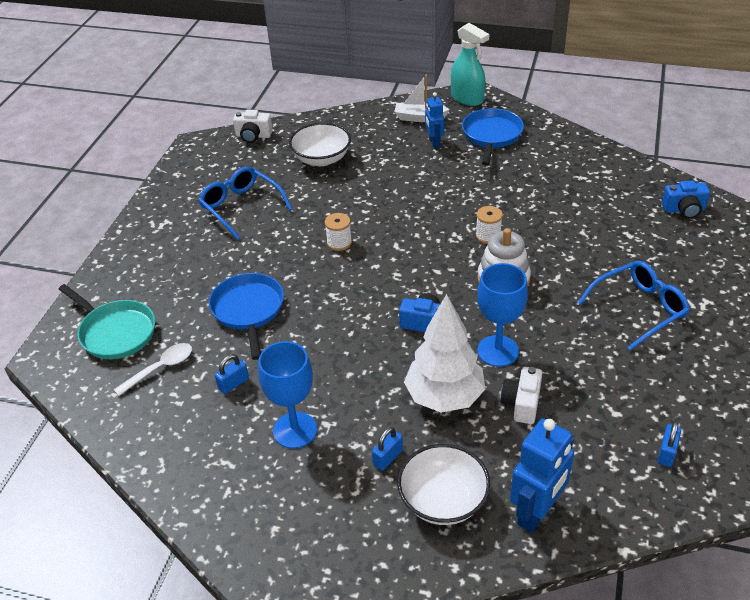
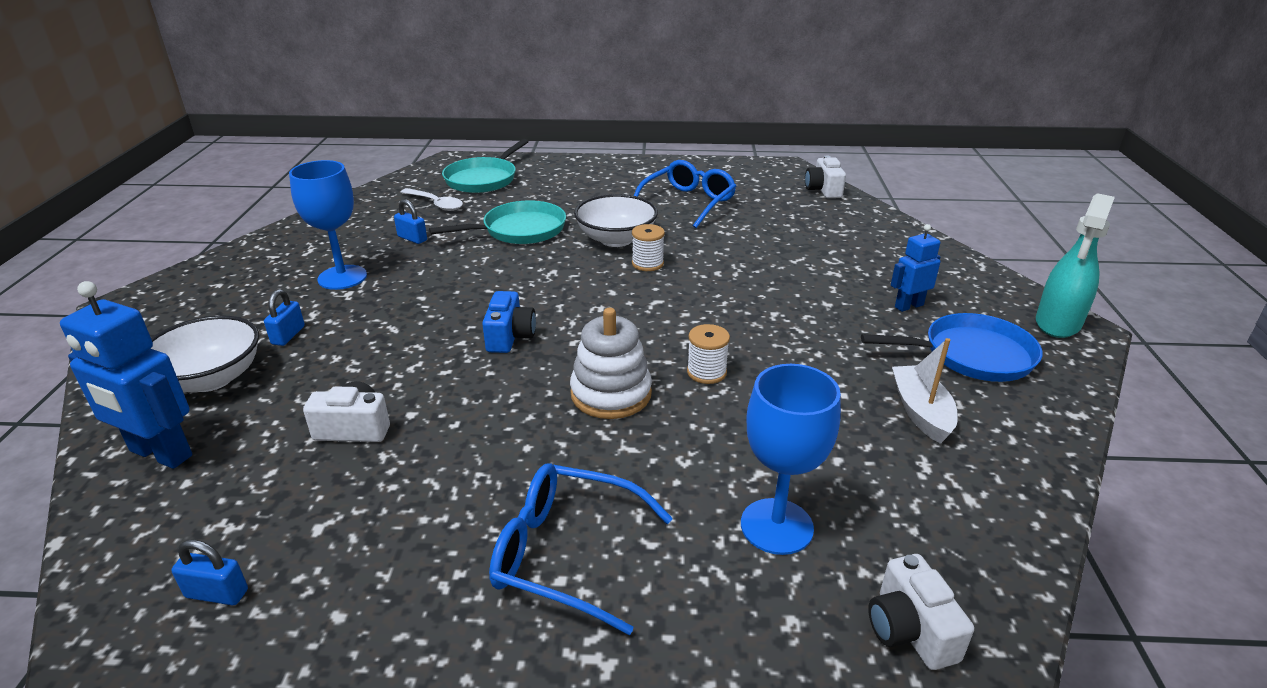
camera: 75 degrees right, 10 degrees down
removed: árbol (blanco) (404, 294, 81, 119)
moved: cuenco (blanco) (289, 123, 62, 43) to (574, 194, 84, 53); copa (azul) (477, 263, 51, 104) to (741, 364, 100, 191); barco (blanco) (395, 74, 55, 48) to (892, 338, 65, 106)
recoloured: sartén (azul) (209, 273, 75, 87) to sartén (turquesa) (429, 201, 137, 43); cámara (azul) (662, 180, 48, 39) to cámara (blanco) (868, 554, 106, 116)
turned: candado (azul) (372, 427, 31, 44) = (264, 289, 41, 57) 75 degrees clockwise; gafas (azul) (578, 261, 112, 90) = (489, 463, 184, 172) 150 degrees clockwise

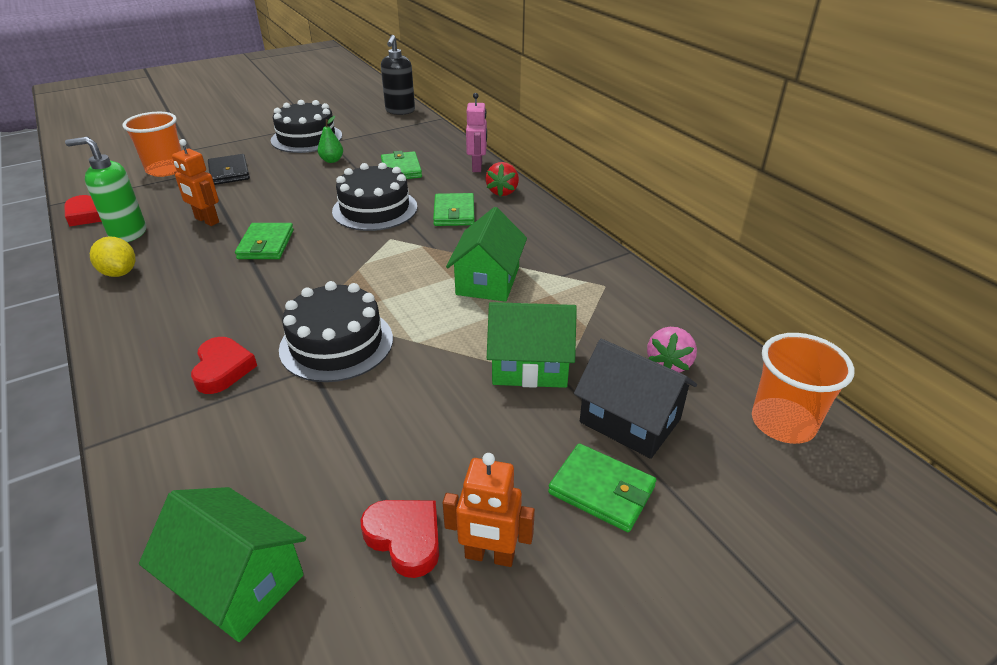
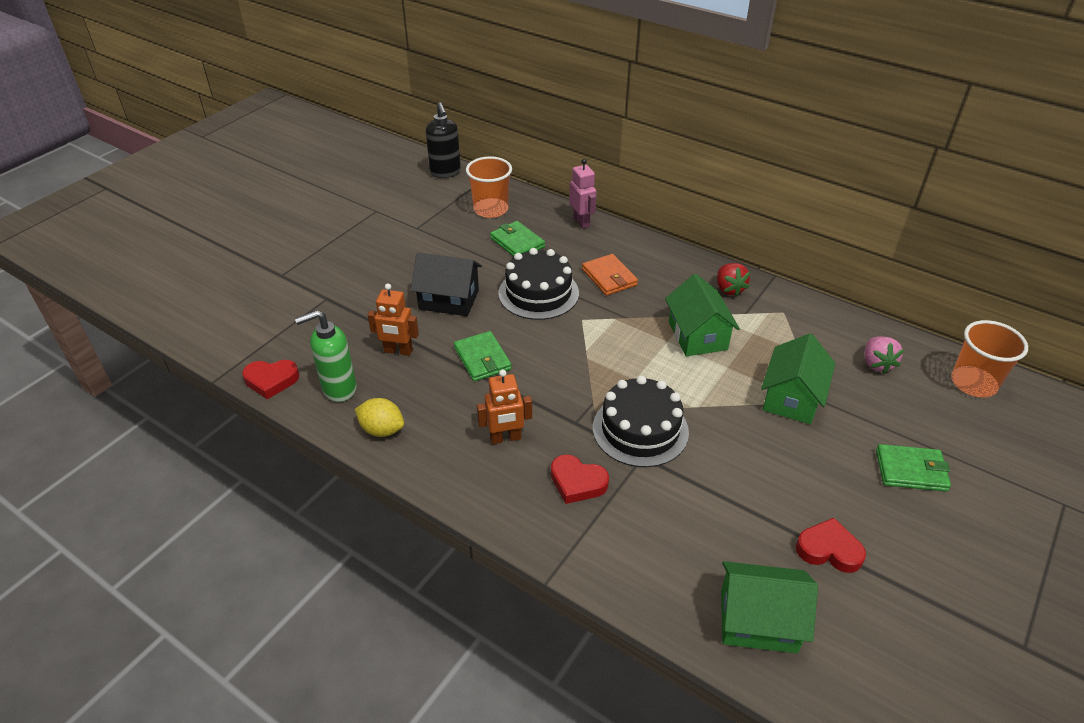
camera: 25 degrees left, 5 degrees up
removed: cartera (negro) (208, 154, 42, 31); tarta (negro) (271, 100, 71, 53); pera (verde) (318, 116, 25, 47)
moved: casa (negro) (574, 339, 123, 120) to (411, 253, 71, 63); vaso (naranja) (122, 112, 59, 65) to (466, 156, 46, 62); robot (naranja) (443, 453, 92, 114) to (477, 370, 55, 74); fresa (rojo) (485, 162, 34, 35) to (717, 263, 33, 33)
recoloured: cartera (verde) (433, 193, 42, 33) to cartera (naranja) (582, 254, 56, 42)
turned: corazón (rojo) (191, 337, 66, 57) = (551, 454, 58, 50) 150 degrees clockwise; casa (verde) (487, 302, 90, 86) = (761, 333, 75, 91) 45 degrees counterclockwise

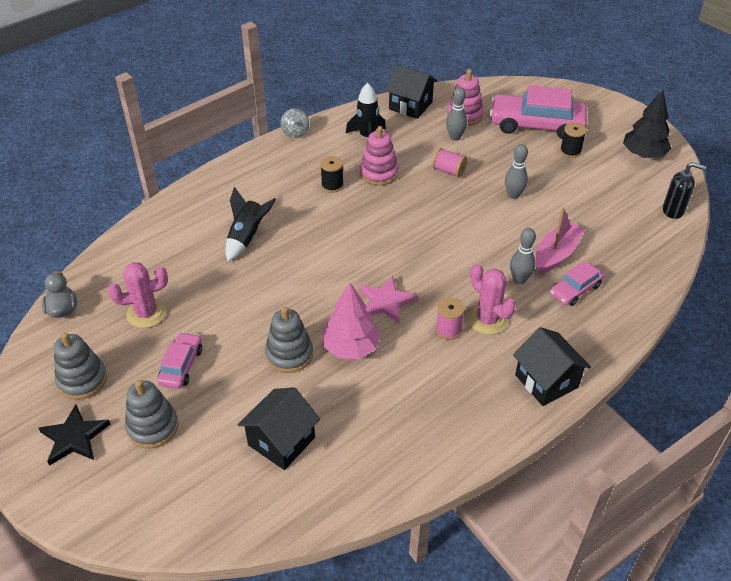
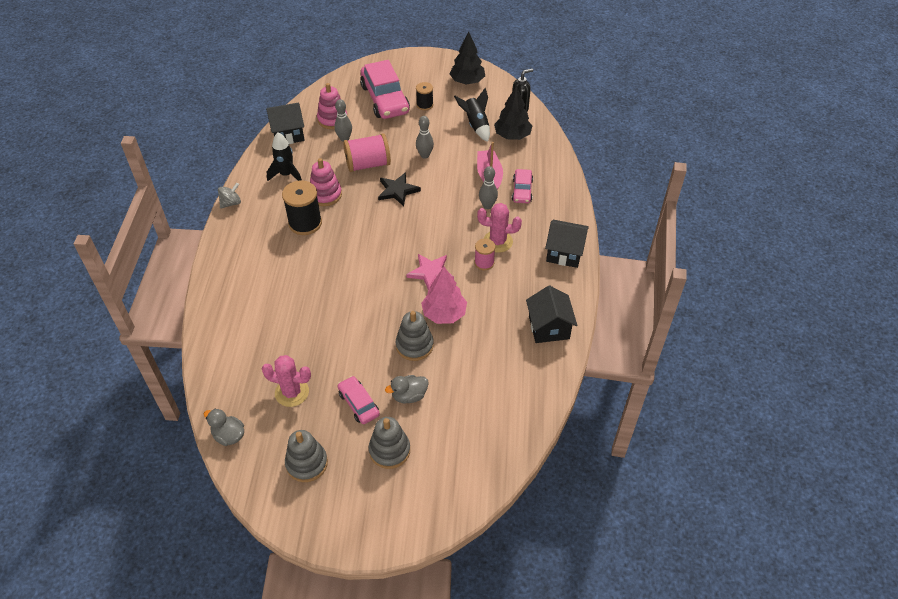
camera: 45 degrees left, 5 degrees up
added: pato (gris) (385, 375, 44, 28); árbol (negro) (494, 85, 38, 55)
moved: estrella (negro) (39, 404, 71, 62) to (378, 172, 43, 34); cohete (negro) (225, 187, 51, 74) to (454, 88, 36, 54); casa (negro) (238, 387, 82, 83) to (526, 285, 51, 58)
turned: peonza (gris) (281, 108, 28, 30) = (218, 183, 23, 25) 90 degrees counterclockwise; cactus (rosa) (108, 262, 60, 66) = (262, 355, 49, 52) 75 degrees clockwise; coche (rosa) (489, 85, 98, 54) = (360, 60, 50, 59) 75 degrees counterclockwise
resized: carrete (negro) (320, 156, 24, 37) = (282, 180, 40, 55) x1.75; carrete (rosa) (432, 148, 35, 30) = (343, 133, 48, 39) x1.75

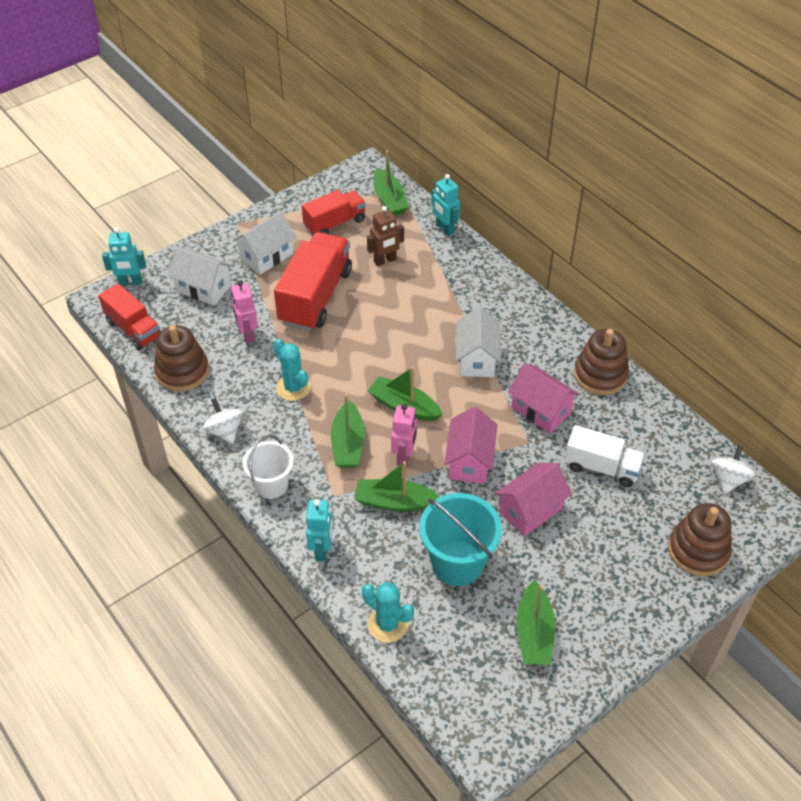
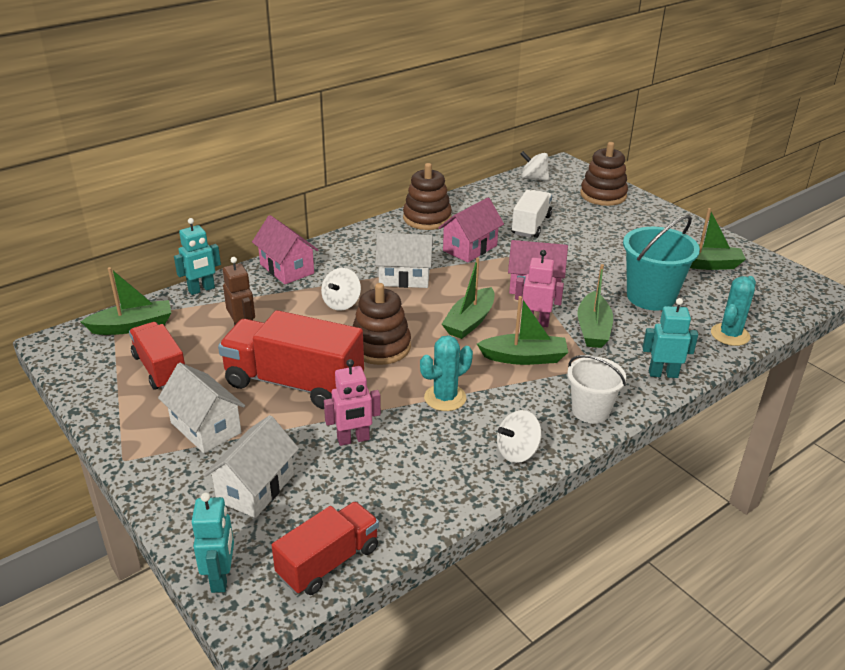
camera: 90 degrees left, 15 degrees down
added: peonza (blanco) (321, 268, 40, 43)
moved: casa (rosa) (495, 463, 77, 73) to (252, 215, 66, 69); juguete apilable (marrón) (154, 325, 55, 67) to (353, 283, 58, 82)

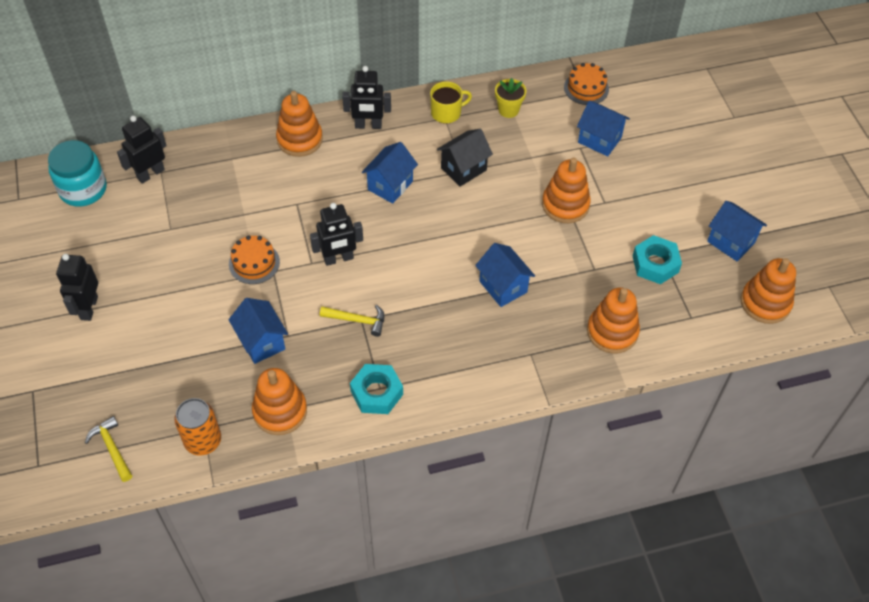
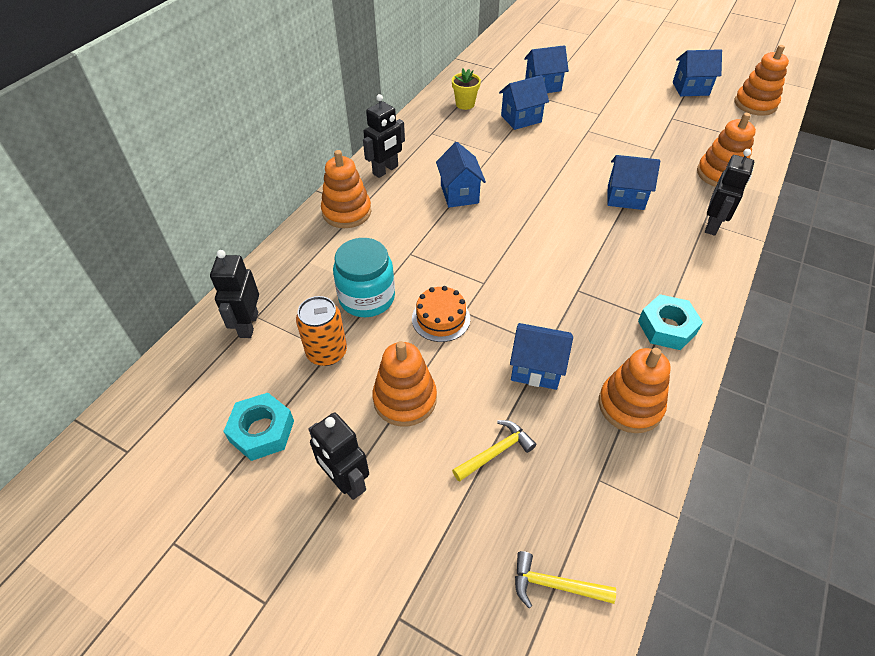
camera: 45 degrees left, 5 degrees down
removed: taza (amarillo) (430, 82, 42, 41); casa (negro) (437, 128, 56, 59); tarta (naranja) (564, 63, 45, 42)
added: casa (azul) (499, 75, 50, 55)
moved: tuerca (turquesa) (633, 235, 49, 49) to (223, 393, 71, 68); lata (naranja) (174, 398, 47, 58) to (296, 296, 51, 70); tarro (turquesa) (48, 140, 59, 67) to (333, 238, 62, 79); juguete apilable (naranja) (542, 158, 49, 65) to (372, 341, 65, 86); martillo (amarillo) (320, 305, 64, 32) to (452, 420, 84, 62); robot (negro) (310, 203, 53, 63) to (705, 149, 49, 87)

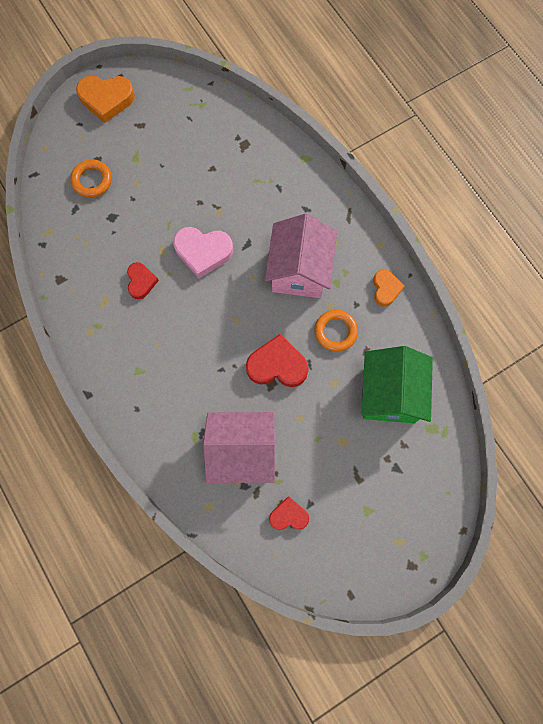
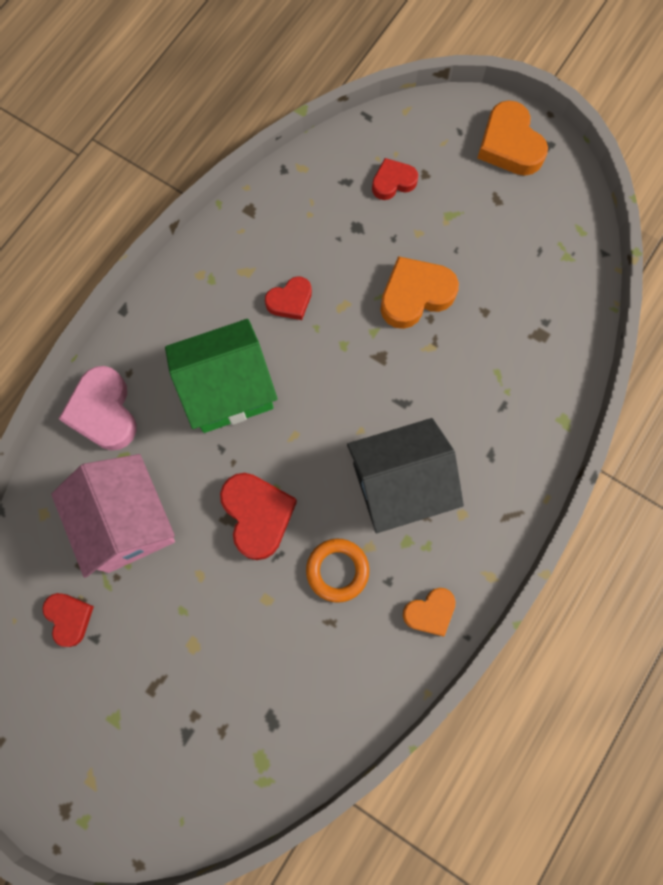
camera: 65 degrees right, 0 degrees up
added: corazón (naranja) (380, 256, 79, 73)
moved: corazón (rosa) (173, 227, 60, 51) to (59, 366, 77, 84); casa (verde) (361, 346, 72, 77) to (165, 319, 113, 114)
replaced: anillo (naranja) (70, 159, 42, 39) to corazón (rojo) (372, 158, 46, 42)
recoloured: casa (rosa) (265, 213, 72, 85) to casa (negro) (347, 418, 117, 115)

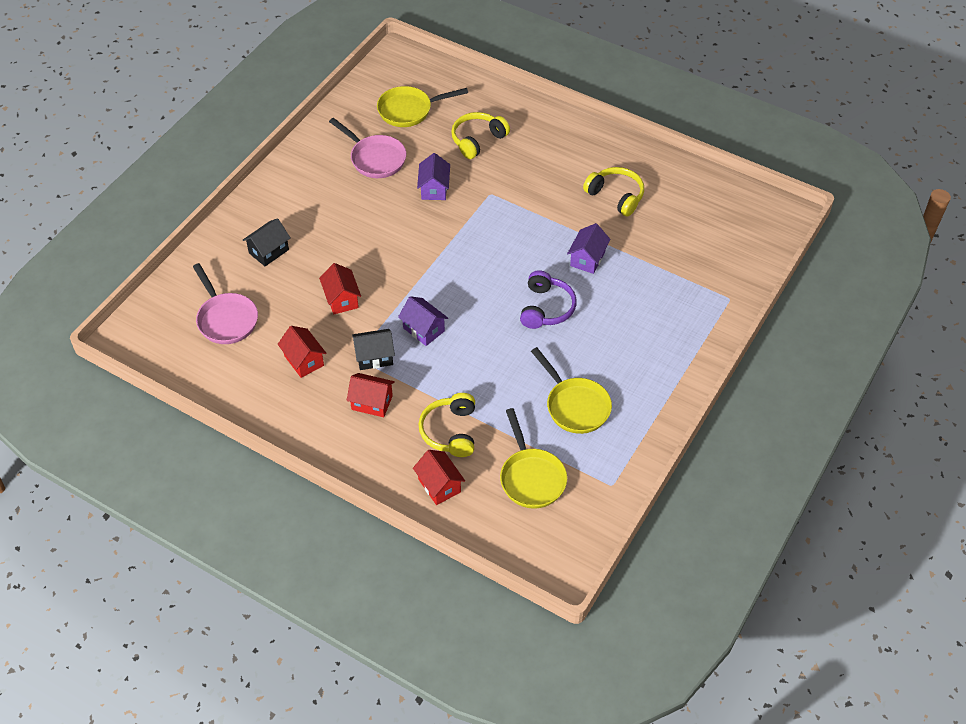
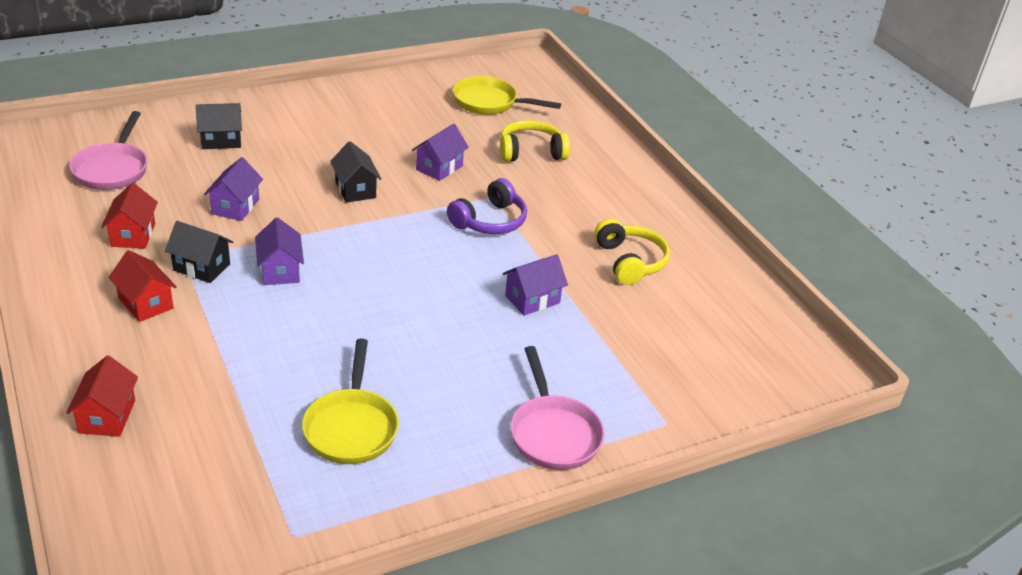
camera: 30 degrees right, 15 degrees down
removed: auriculares (amarillo) (419, 393, 56, 64); sartén (amarillo) (500, 408, 67, 101)
added: casa (negro) (330, 141, 51, 62)
moved: auriculares (morado) (520, 270, 56, 59) to (447, 178, 80, 56); sartén (rosa) (329, 118, 77, 60) to (511, 346, 94, 124)
recoloured: casa (rojo) (319, 263, 42, 51) to casa (morado) (204, 157, 59, 64)

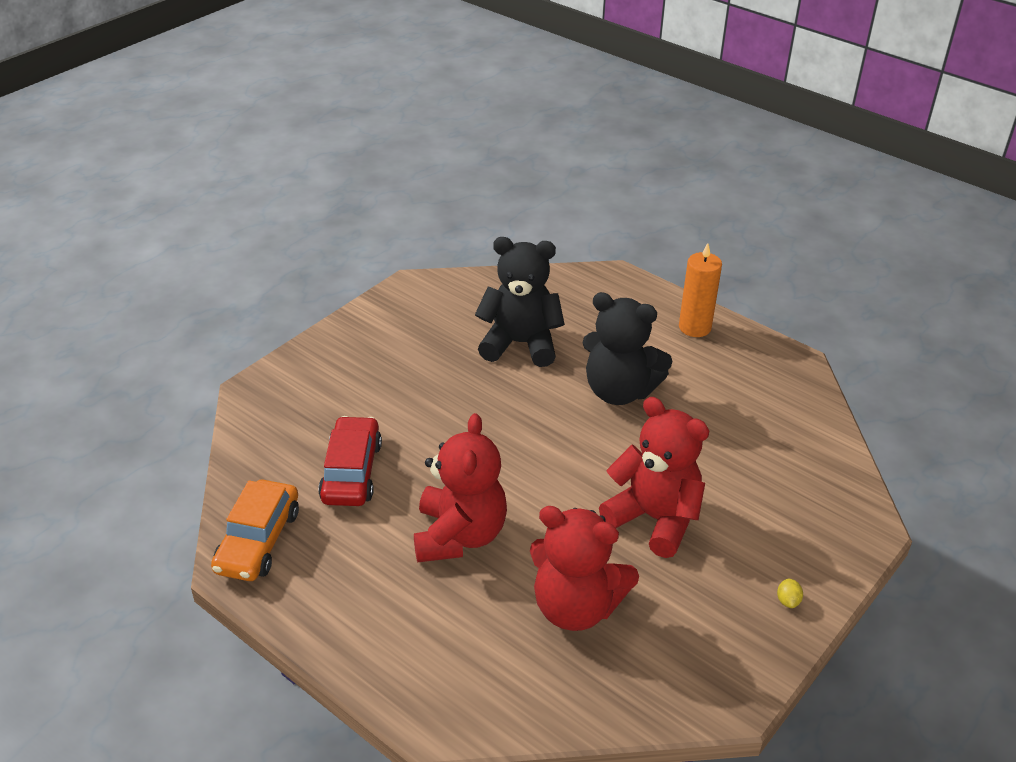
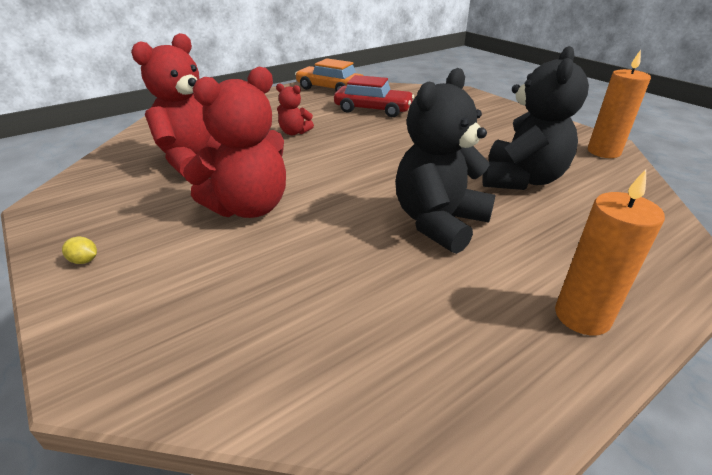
camera: 105 degrees right, 5 degrees down
added: vela (naranja) (588, 50, 63, 108)
resized: osito (rojo) (414, 413, 93, 150) = (276, 83, 38, 52) x0.49

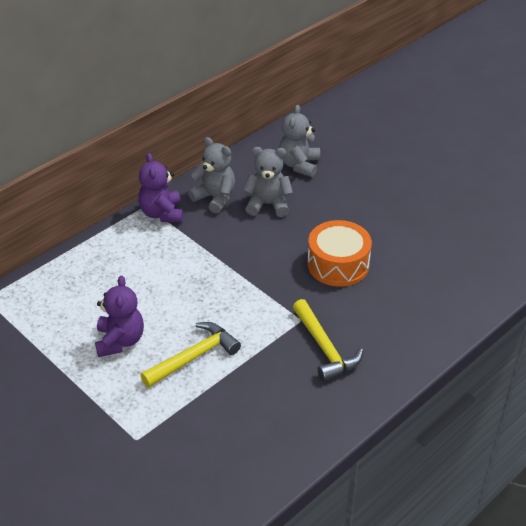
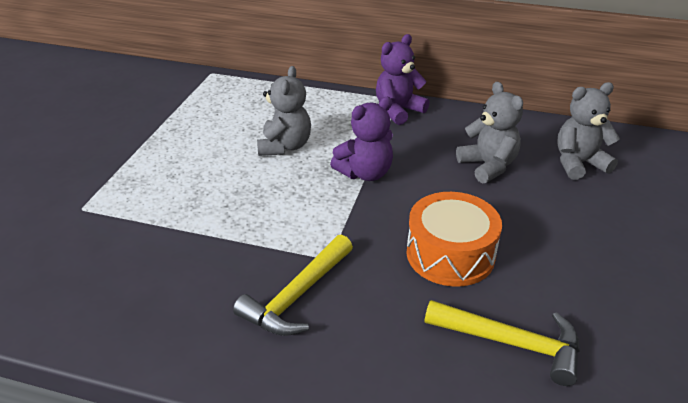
camera: 60 degrees right, 5 degrees down
moved: osito (gris) (188, 137, 47, 77) to (257, 66, 54, 90); osito (morado) (95, 276, 49, 81) to (330, 97, 63, 84); martillo (amarillo) (140, 322, 101, 65) to (425, 300, 155, 86)

